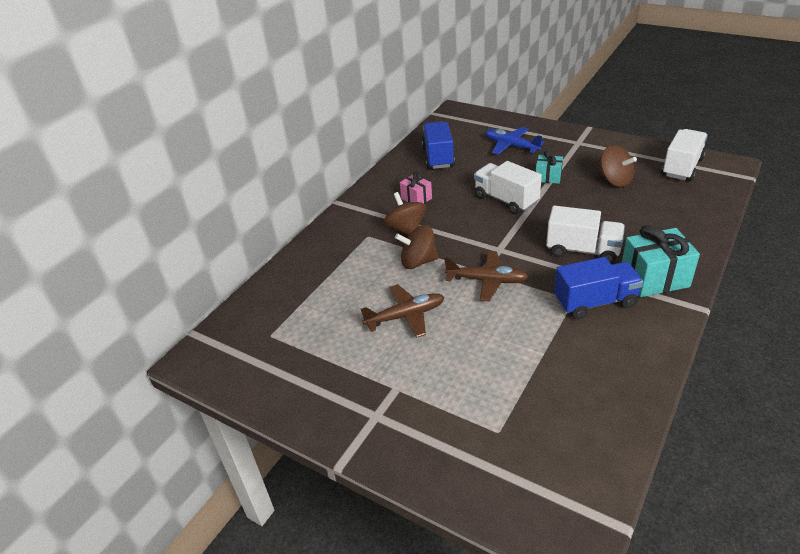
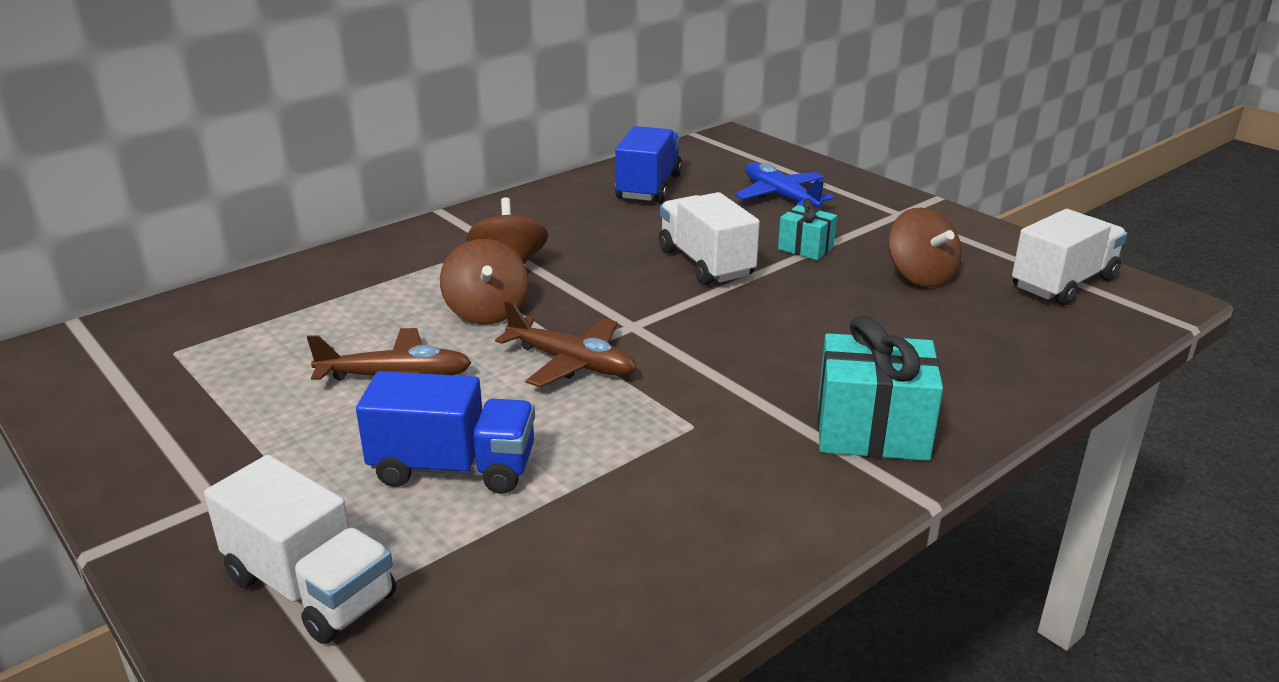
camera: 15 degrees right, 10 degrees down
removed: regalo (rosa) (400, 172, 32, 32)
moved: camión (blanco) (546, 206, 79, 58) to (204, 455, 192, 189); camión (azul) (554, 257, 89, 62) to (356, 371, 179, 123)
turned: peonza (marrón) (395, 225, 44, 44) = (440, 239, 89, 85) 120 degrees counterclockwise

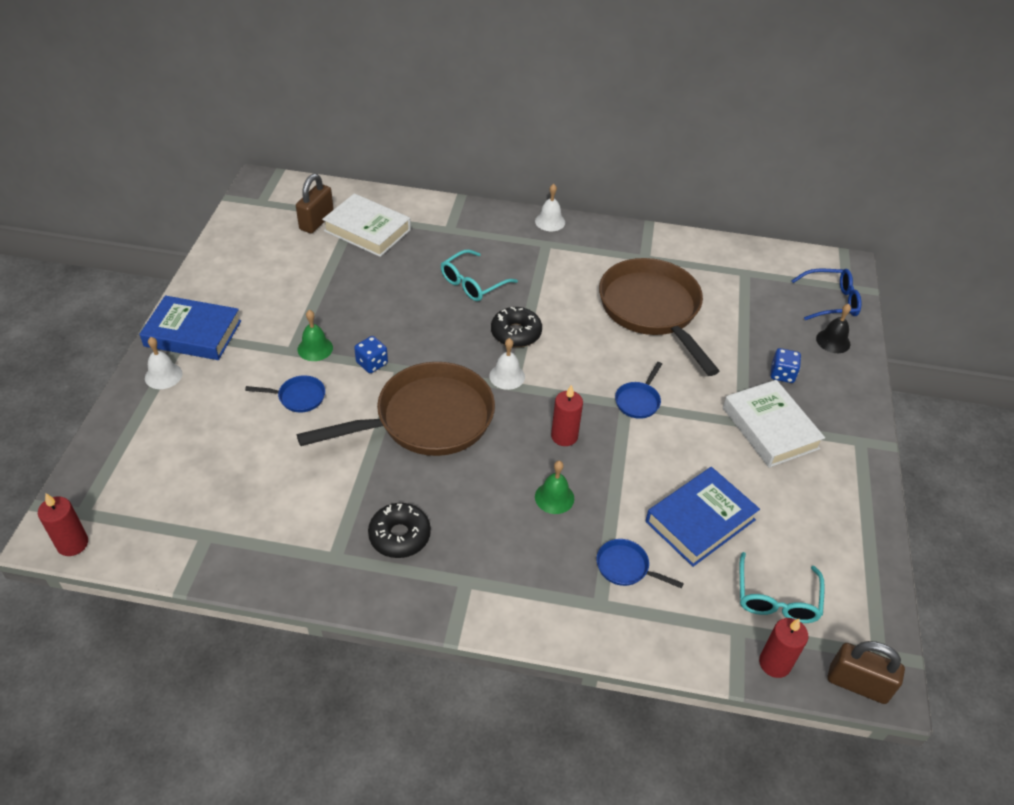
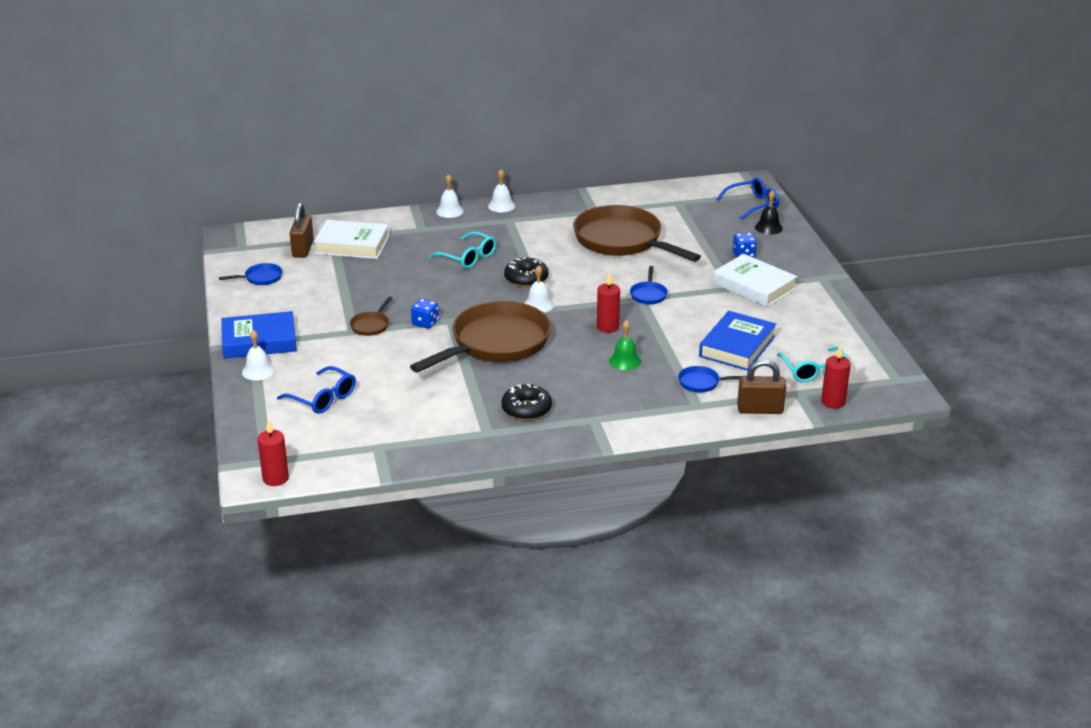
camera: 20 degrees left, 15 degrees down
added: gafas (azul) (277, 366, 79, 48); campana (blanco) (436, 174, 27, 44)
moved: sartén (azul) (245, 375, 80, 37) to (219, 263, 63, 22); candado (marrón) (828, 641, 77, 63) to (737, 359, 49, 55)
replaced: campana (verde) (297, 310, 36, 51) to sartén (marrón) (350, 297, 43, 39)
turned: gafas (turquesa) (441, 249, 77, 52) = (429, 231, 67, 38) 75 degrees counterclockwise

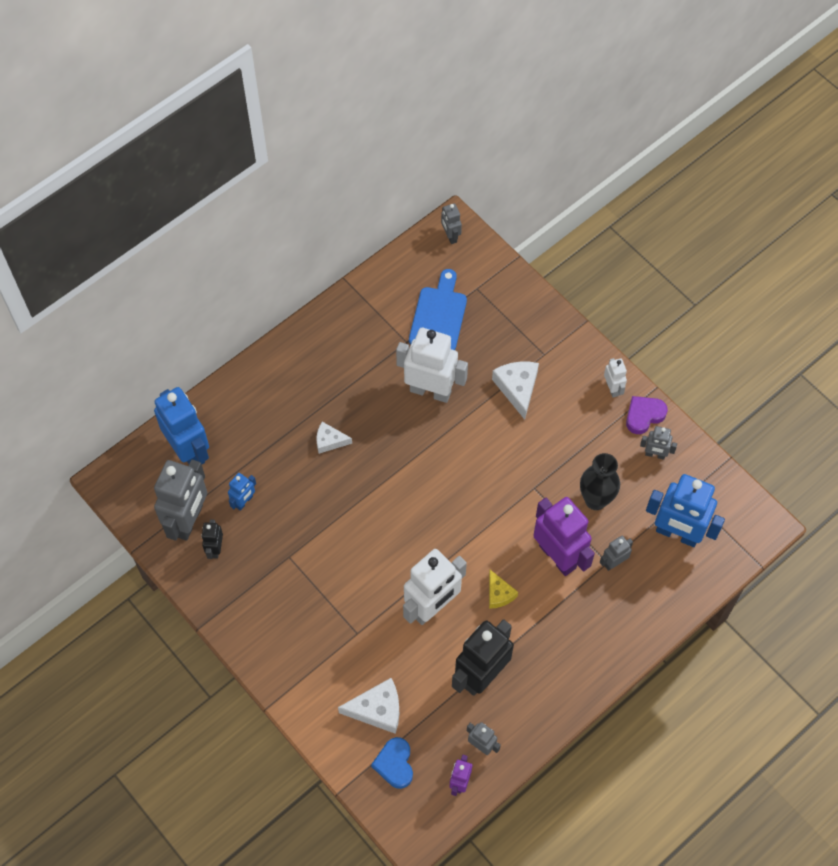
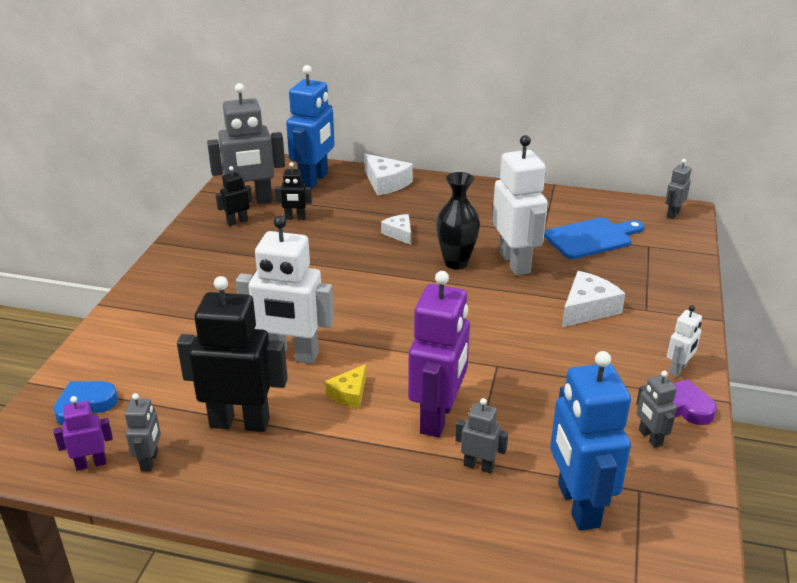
camera: 55 degrees right, 30 degrees down
moved: queso (blanco) (338, 678, 61, 56) to (364, 153, 49, 43); florero (negro) (580, 453, 40, 57) to (436, 172, 44, 98)
recoloured: robot (azul) (228, 473, 28, 38) to robot (negro) (275, 162, 37, 58)

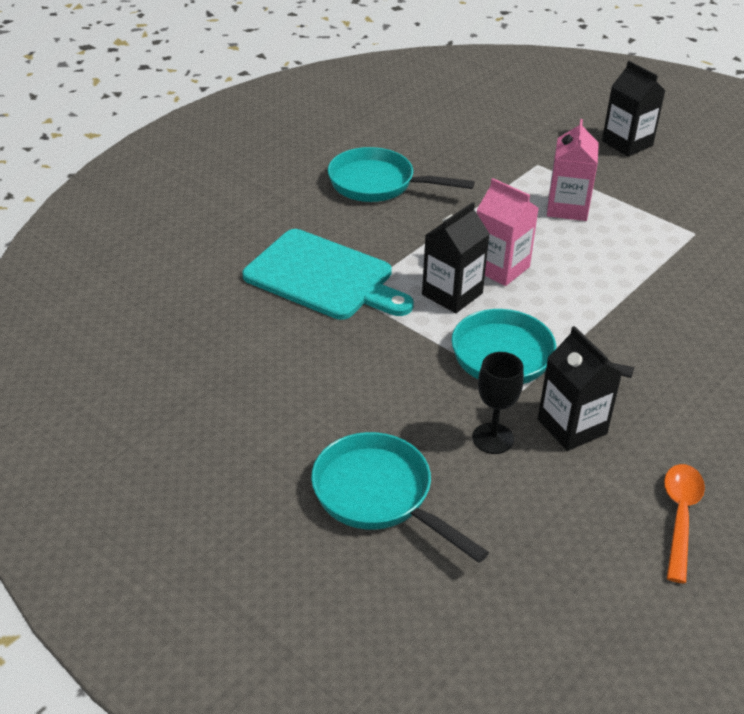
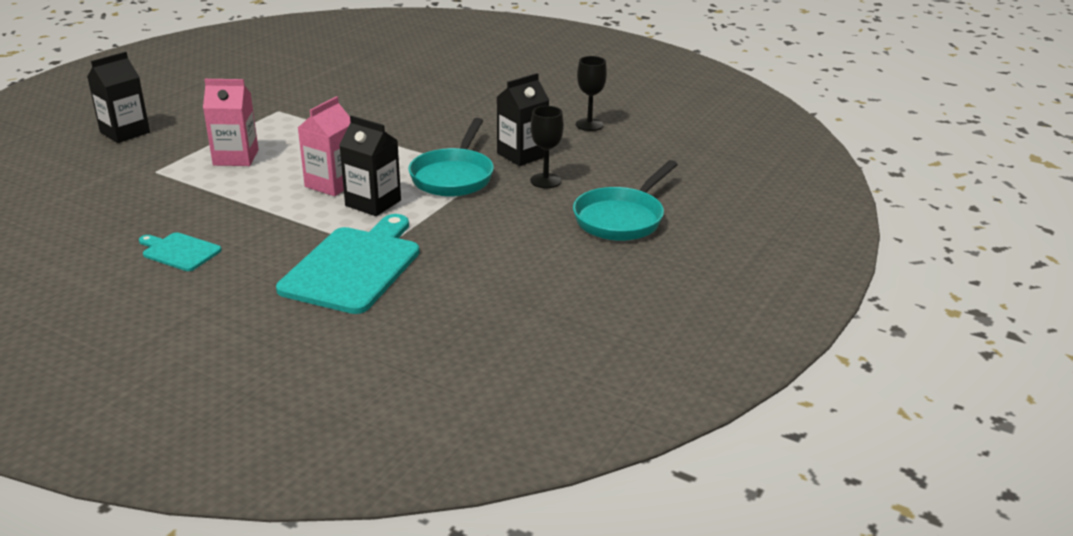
camera: 100 degrees left, 10 degrees down
replaced: sartén (turquesa) (328, 147, 147, 55) to tabla de cortar (turquesa) (139, 232, 83, 39); cuchara (naranja) (664, 464, 41, 119) to copa (negro) (576, 56, 31, 75)

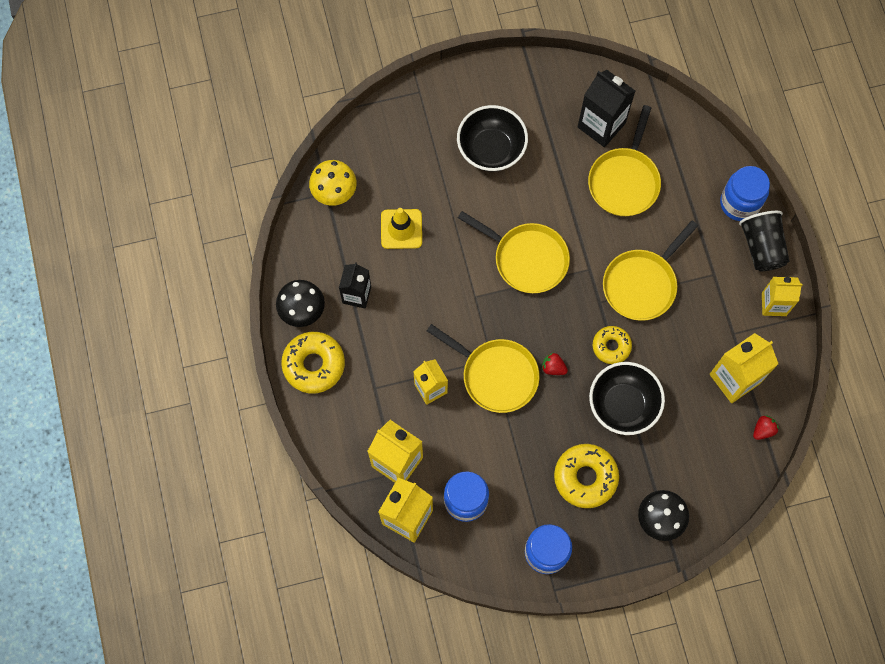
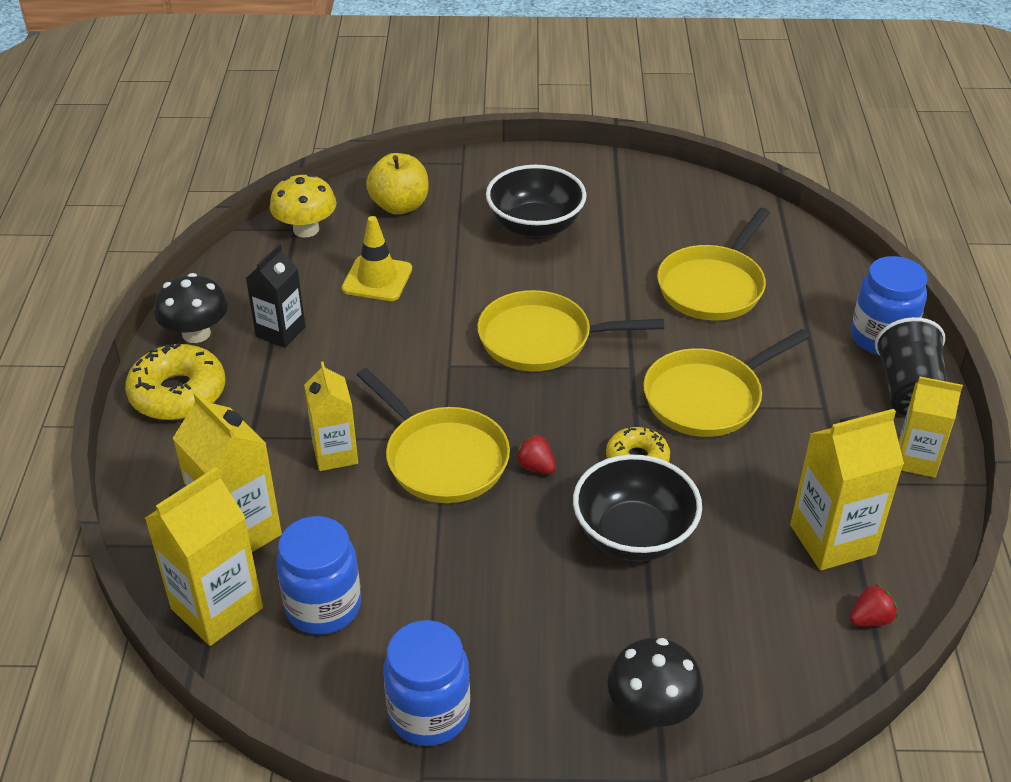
camera: 15 degrees right, 30 degrees down
removed: rosquilla (amarillo) (554, 444, 65, 64); cartón de leche (negro) (578, 70, 57, 77)
added: manzana (amarillo) (366, 153, 63, 62)
turned: sartén (amarillo) (458, 211, 112, 82) = (477, 290, 187, 81) 135 degrees clockwise

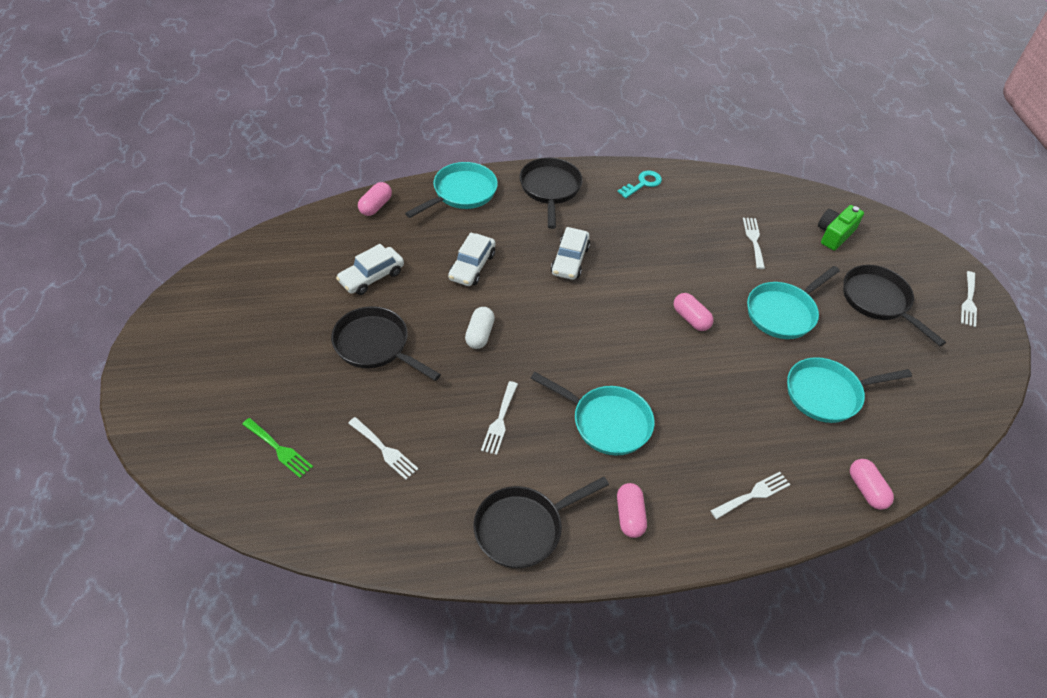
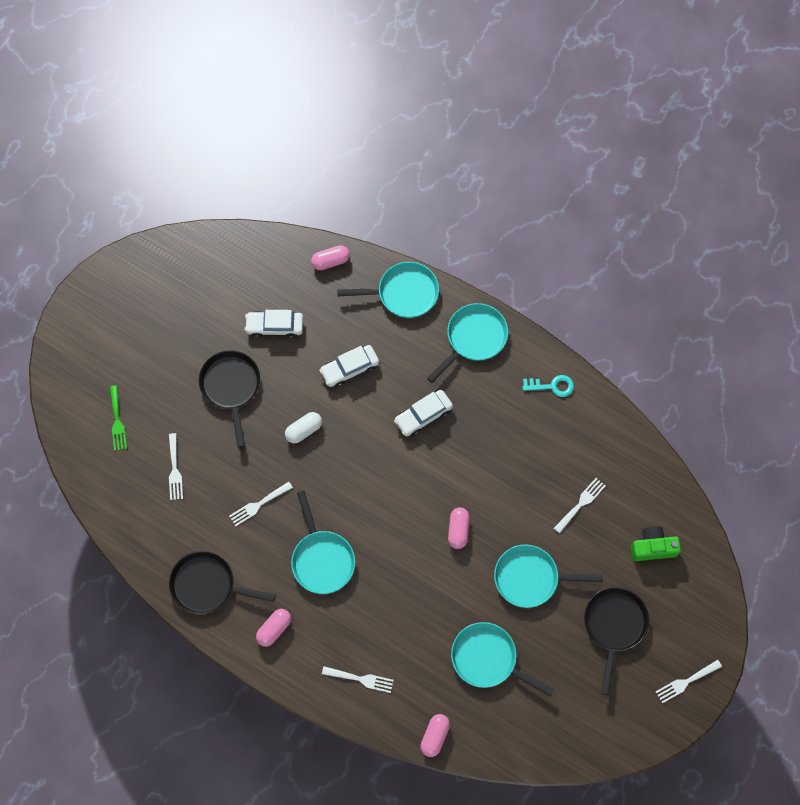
camera: 45 degrees right, 20 degrees up
recoloured: sartén (negro) (519, 158, 64, 71) to sartén (turquesa) (427, 303, 81, 80)

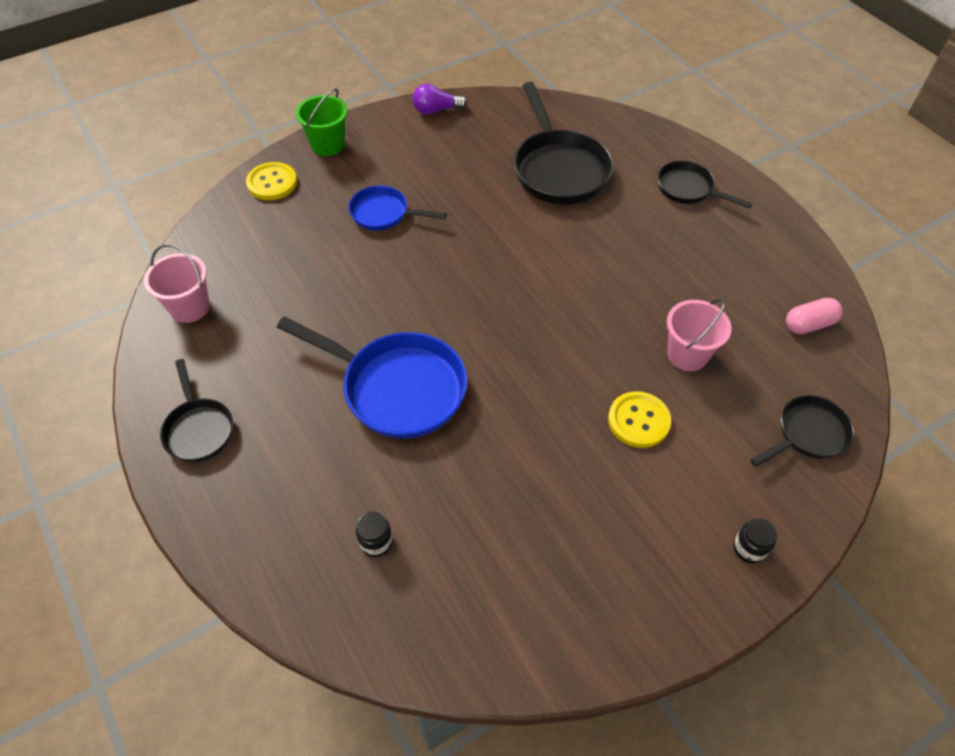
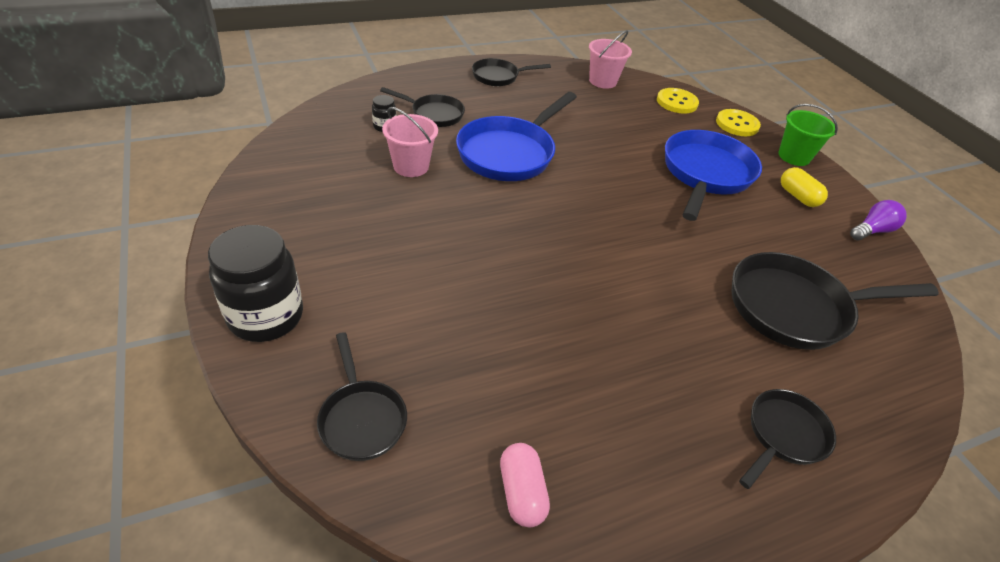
camera: 95 degrees right, 10 degrees down
added: sartén (negro) (380, 87, 85, 40); cápsula (amarillo) (781, 167, 47, 40)
moved: balde (rosa) (667, 299, 65, 72) to (382, 107, 56, 70); botón (amarillo) (608, 391, 63, 57) to (657, 88, 42, 26)
turned: bombilla (morado) (413, 84, 54, 31) = (850, 200, 57, 40) 60 degrees clockwise
resized: tarro (negro) (733, 518, 44, 45) = (208, 225, 95, 117) x2.23; sartén (azul) (348, 186, 99, 45) = (665, 130, 97, 91) x1.77

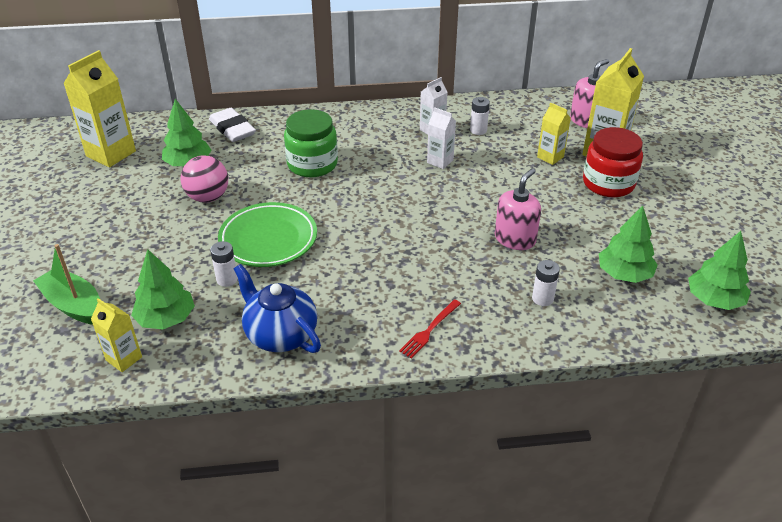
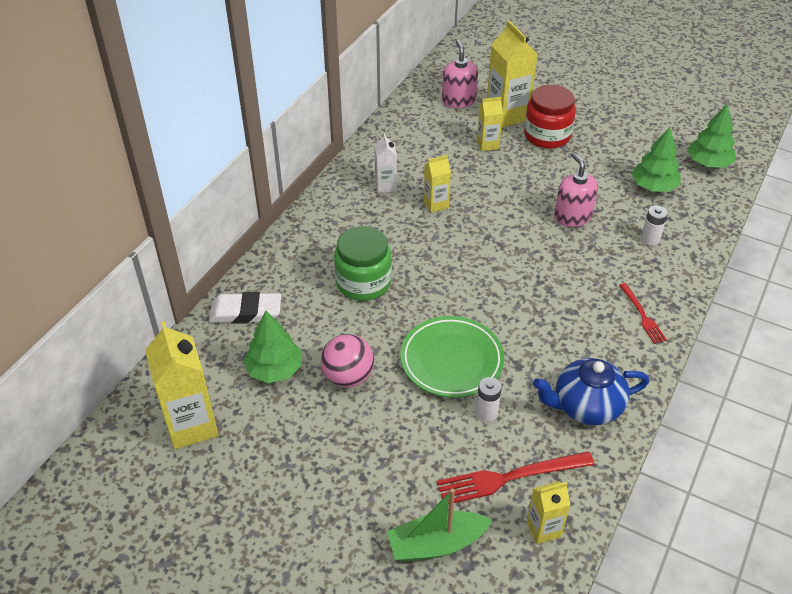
camera: 55 degrees left, 5 degrees up
removed: pila (blanco) (470, 97, 20, 38)
replaced: árbol (verde) (131, 249, 64, 81) to tenedor (rojo) (437, 451, 158, 53)
recoloured: cartón de leche (blanco) (427, 107, 29, 62) to cartón de leche (amarillo) (424, 155, 27, 58)

